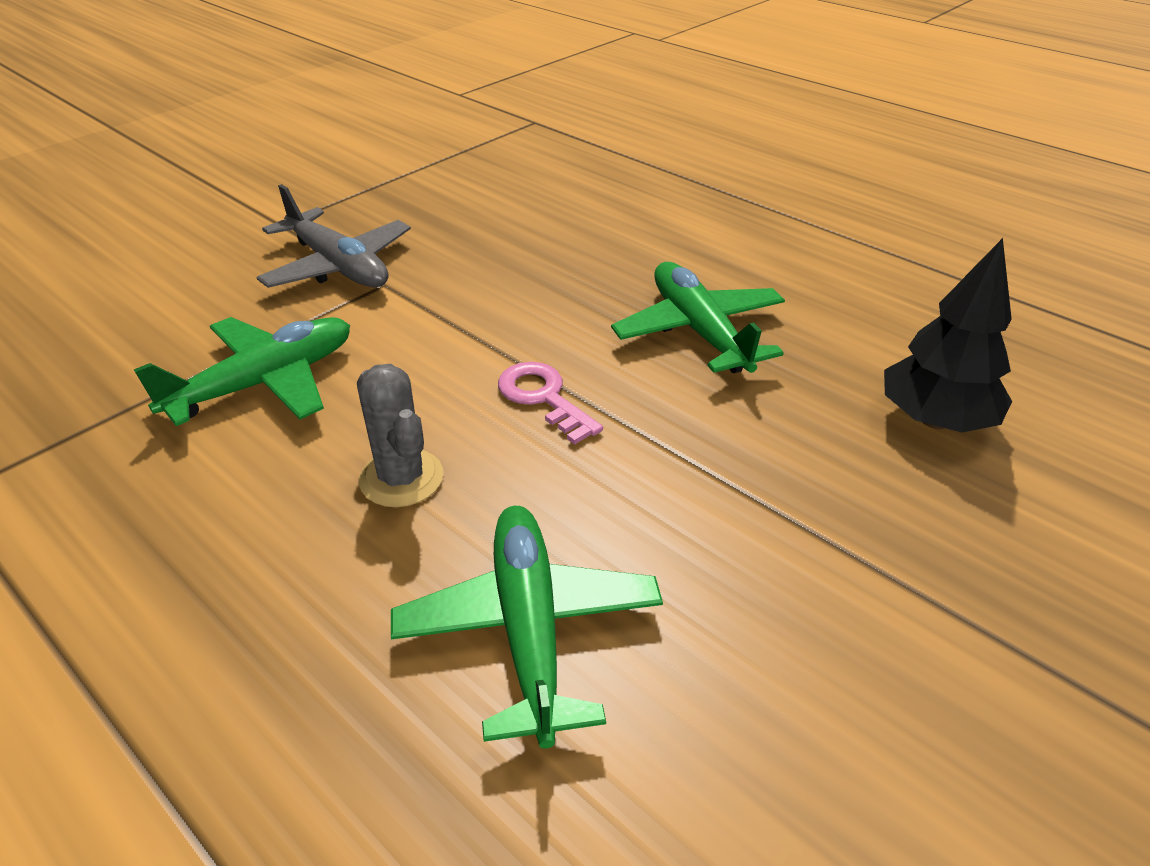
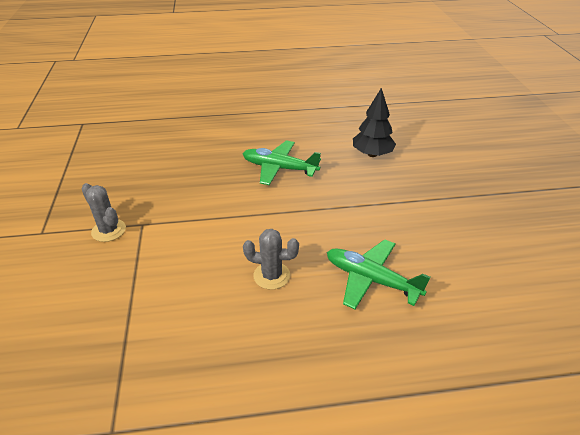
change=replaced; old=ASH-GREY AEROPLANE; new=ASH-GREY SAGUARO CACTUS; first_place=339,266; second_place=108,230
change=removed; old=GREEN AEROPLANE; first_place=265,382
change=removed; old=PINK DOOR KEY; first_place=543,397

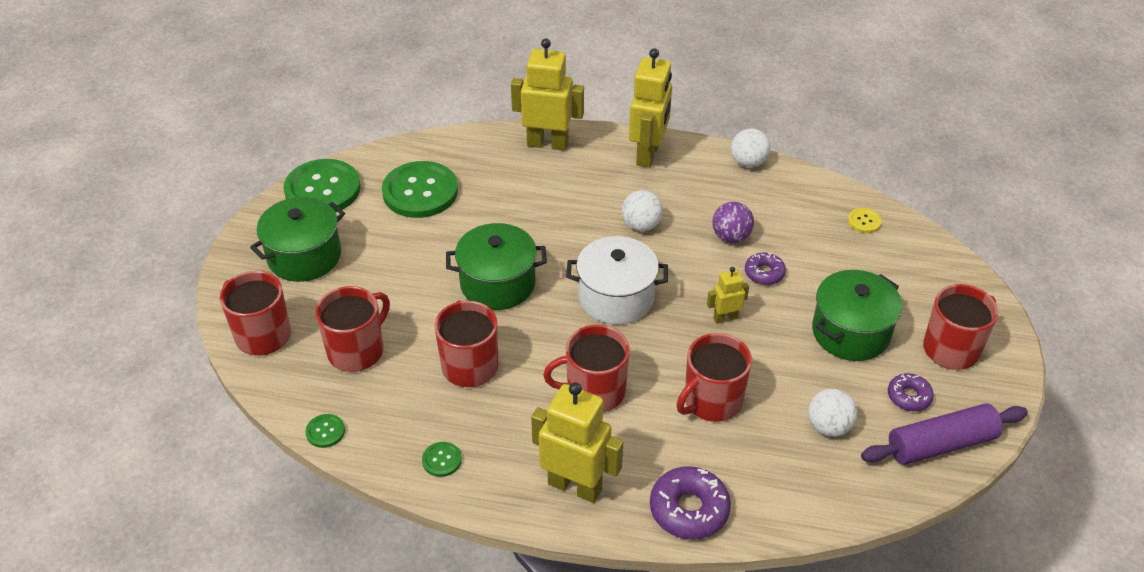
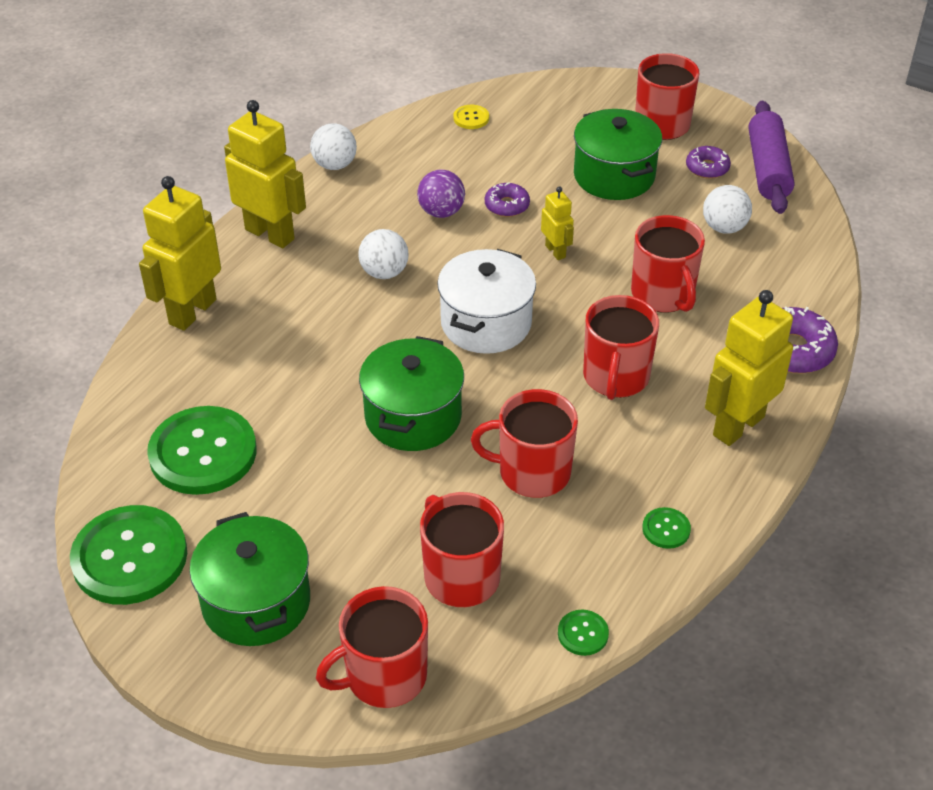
change=turned; old=BRIGHT YELLOW ROBOT; first_place=725,318; second_place=555,251; degrees=150

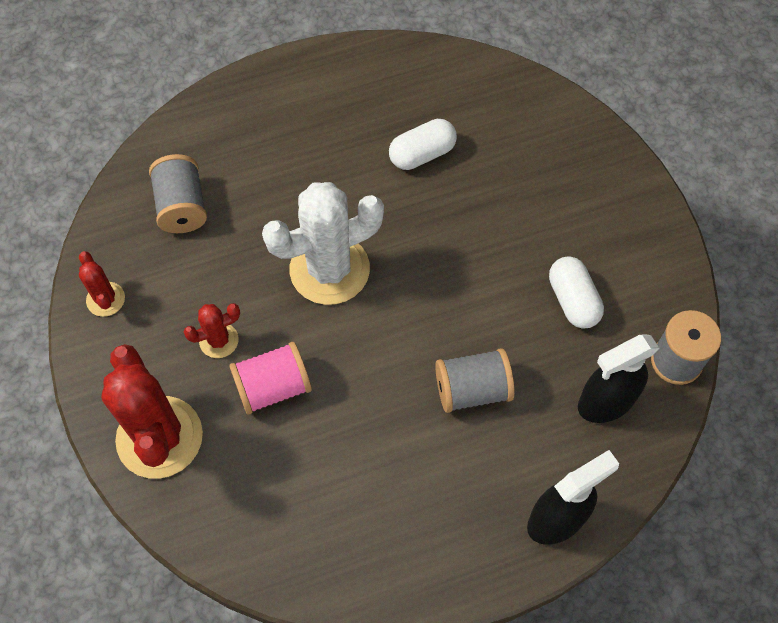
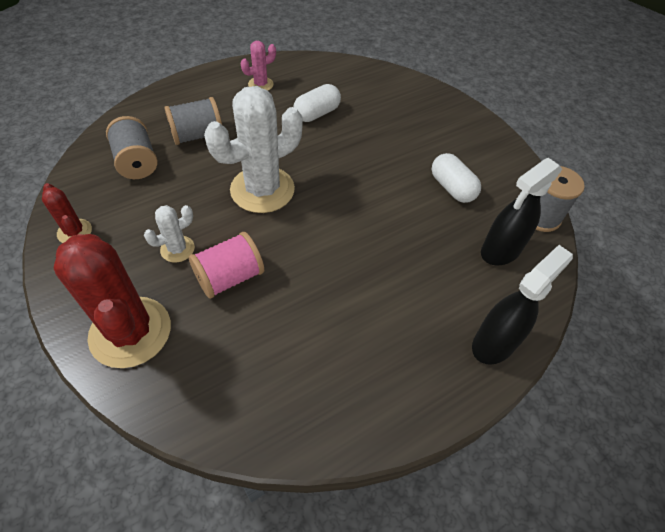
change=recoloured; old=CRIMSON SAGUARO CACTUS; new=PURE WHITE SAGUARO CACTUS; first_place=219,340; second_place=177,249
change=moved; old=ASH-GREY BOBBIN; first_place=472,389; second_place=197,135
change=added; new=PINK SAGUARO CACTUS; second_place=260,84

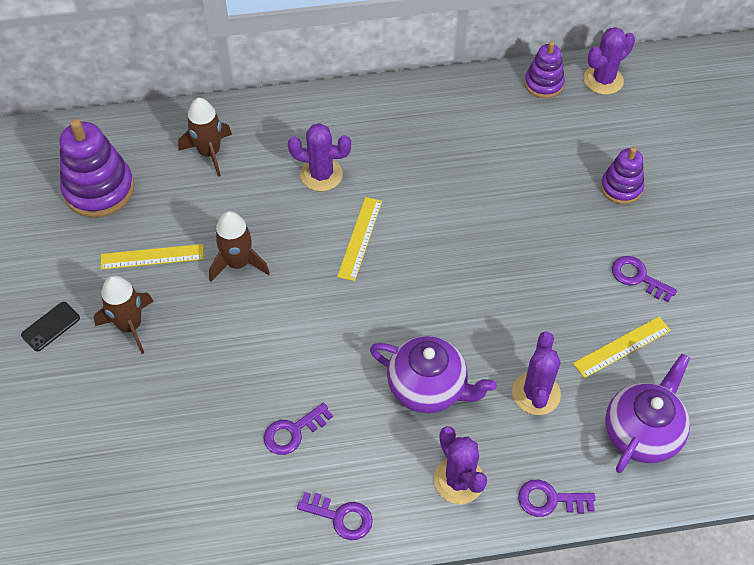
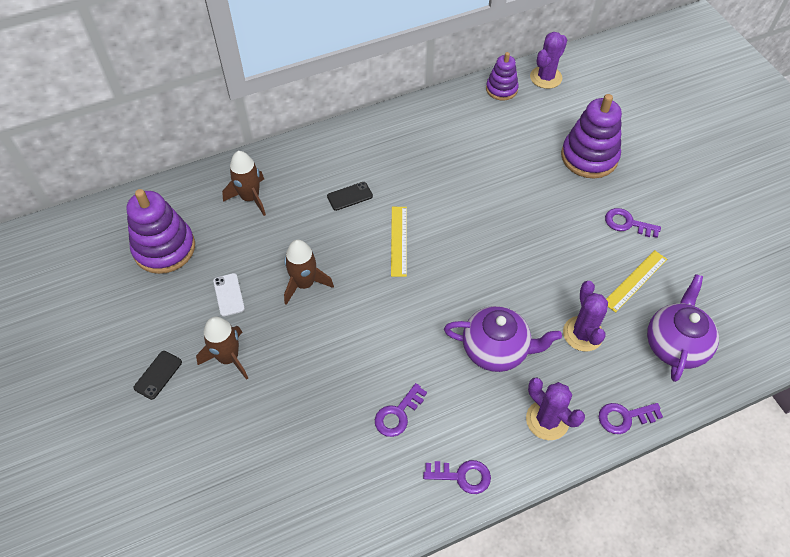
change=replaced; old=BRIGHT YELLOW RULER; new=PURE WHITE PHONE; first_place=152,257; second_place=229,295
change=replaced; old=ROYAL PURPLE SAGUARO CACTUS; new=EBONY PHONE; first_place=321,175; second_place=350,196
change=resized; old=ROYAL PURPLE STACKING RINGS; first_place=621,188; second_place=589,157; factor=1.68

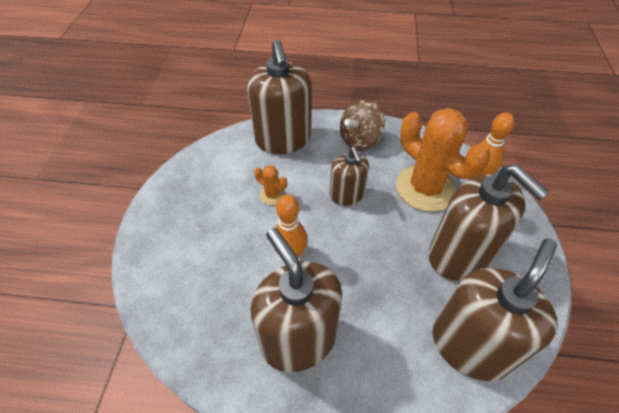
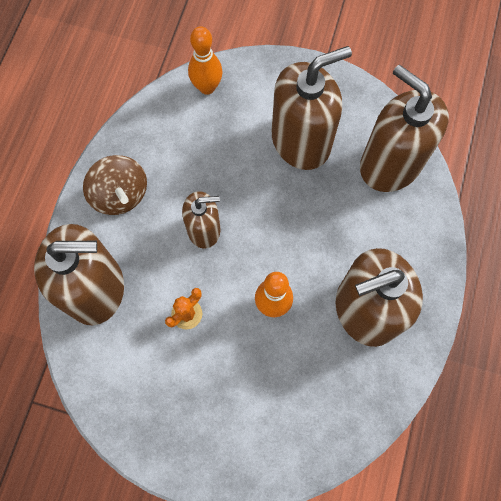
change=removed; old=ORANGE-COLOURED SAGUARO CACTUS; first_place=425,188

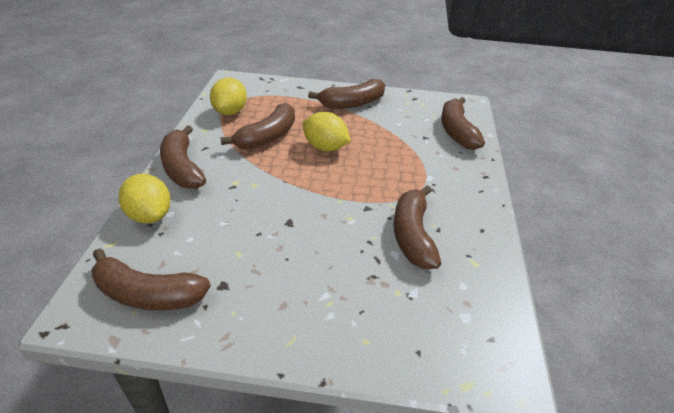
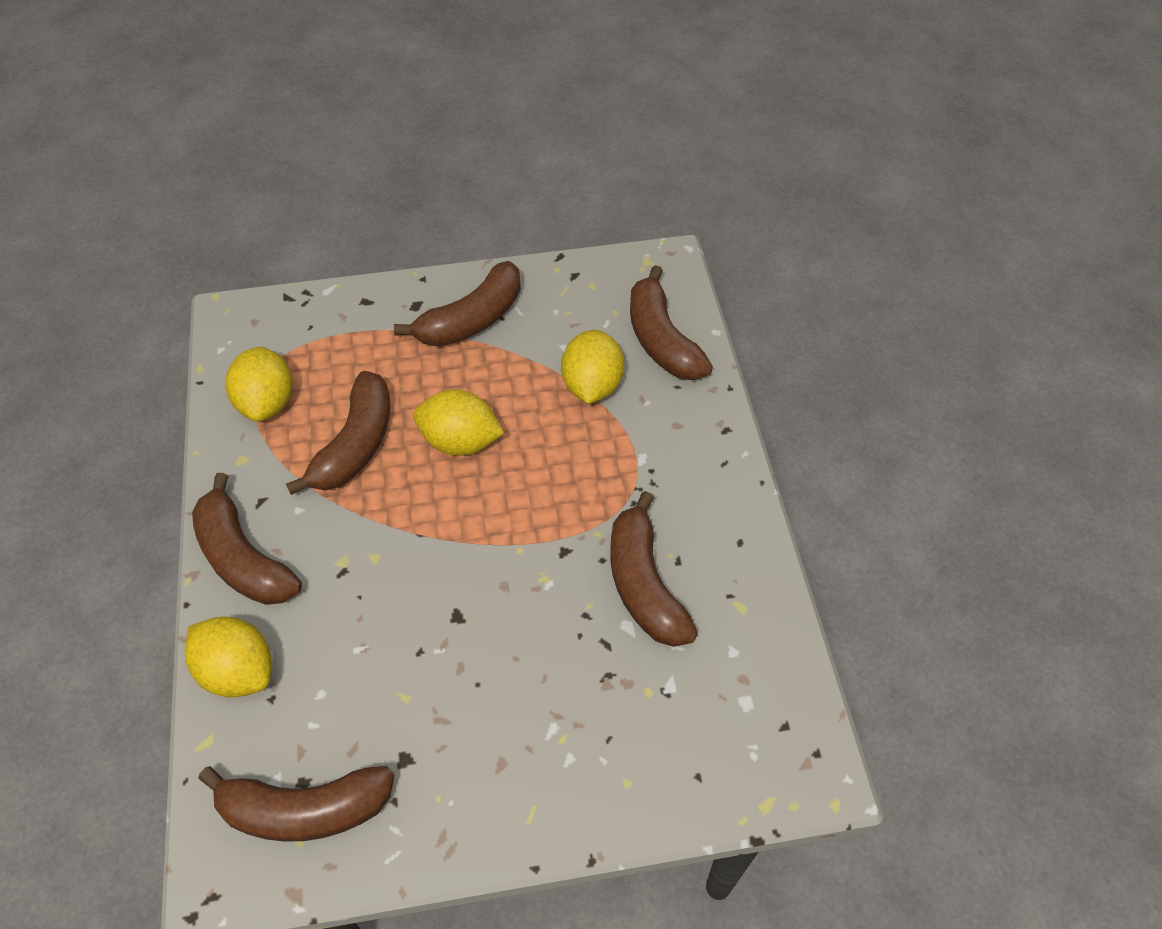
change=added; new=BRIGHT YELLOW LEMON; second_place=592,385

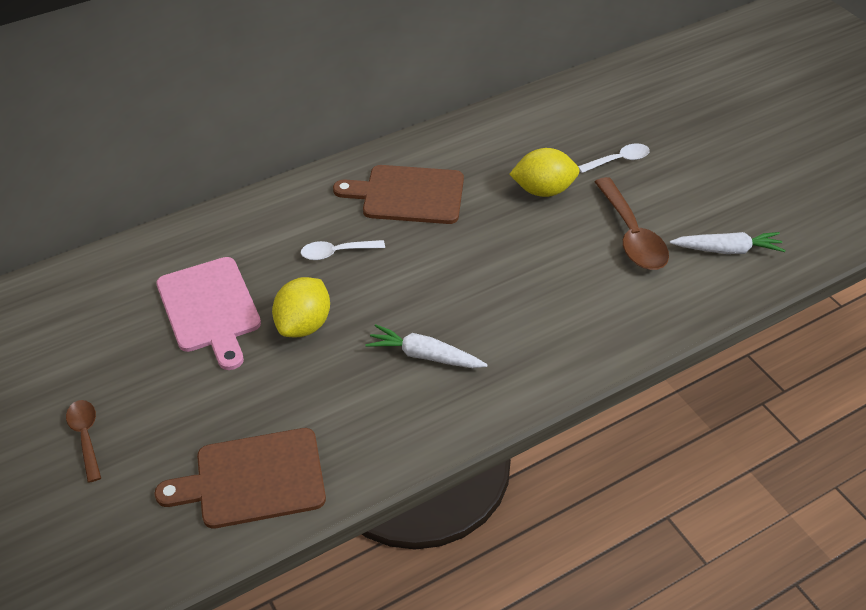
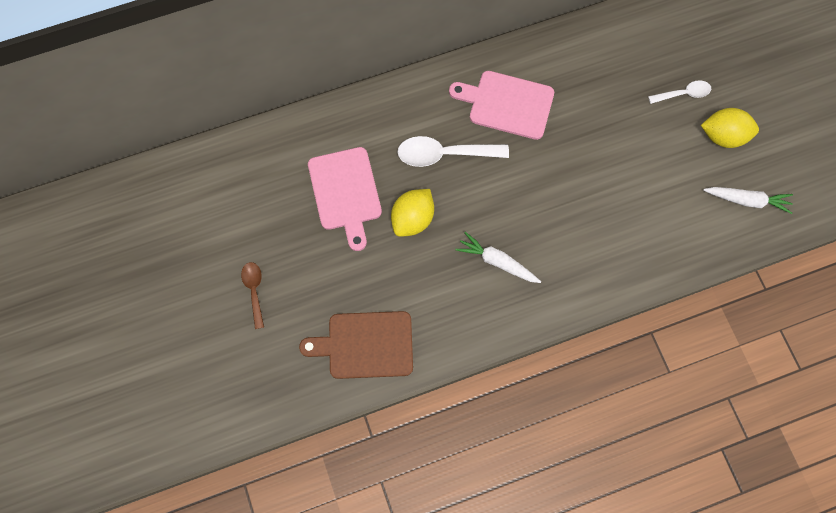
change=resized; old=PURE WHITE TEASPOON; first_place=336,253; second_place=444,154; factor=1.71
change=recoloured; old=RUSSET CHOPPING BOARD; new=PINK CHOPPING BOARD; first_place=408,195; second_place=507,104
change=moved; old=BRIGHT YELLOW LEMON; first_place=543,190; second_place=723,136
change=removed; old=RUSSET TEASPOON; first_place=631,235

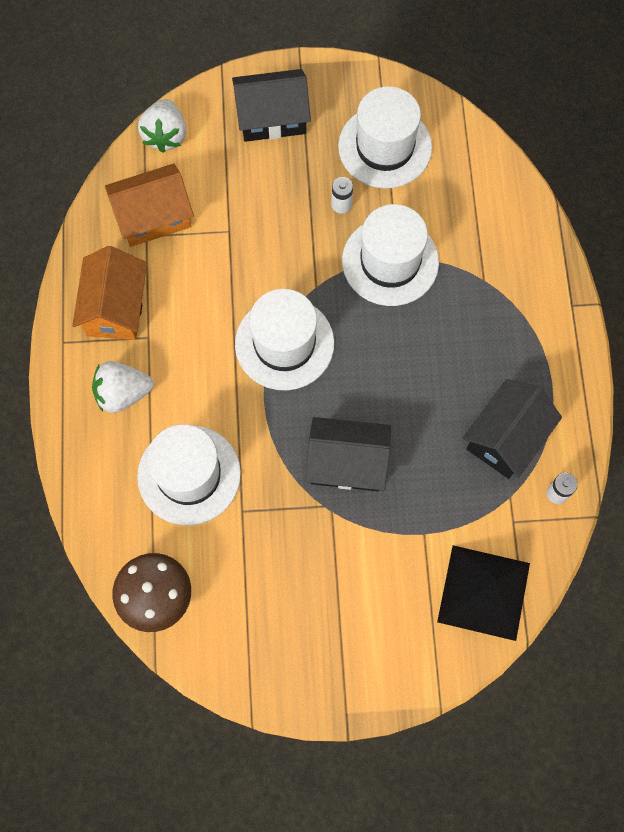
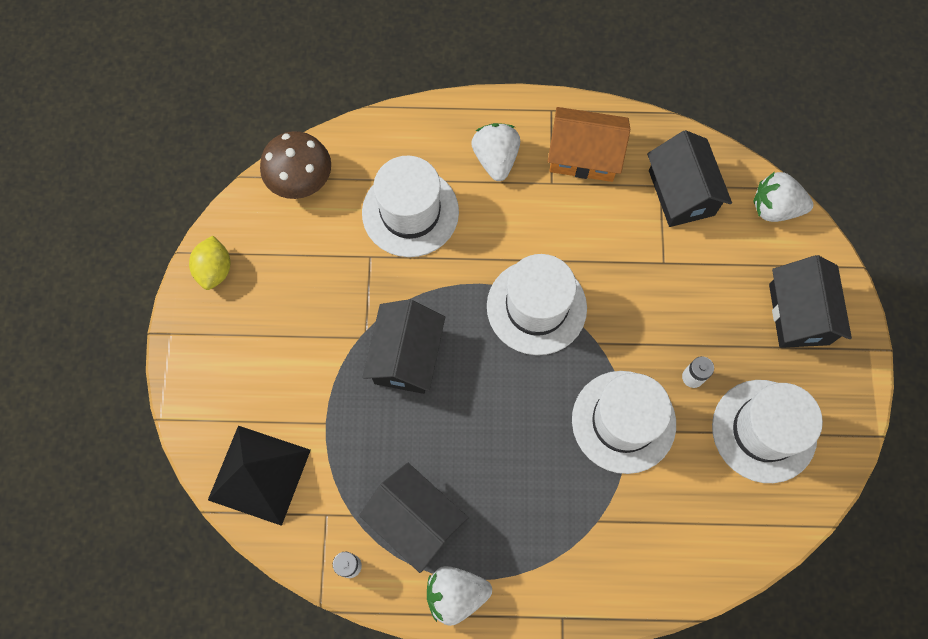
change=added; new=BRIGHT YELLOW LEMON; second_place=215,270
change=added; new=PURE WHITE BERRY; second_place=456,594
change=recoloured; old=ORANGE-COLOURED COTTAGE; new=EBONY COTTAGE; first_place=153,216; second_place=681,193

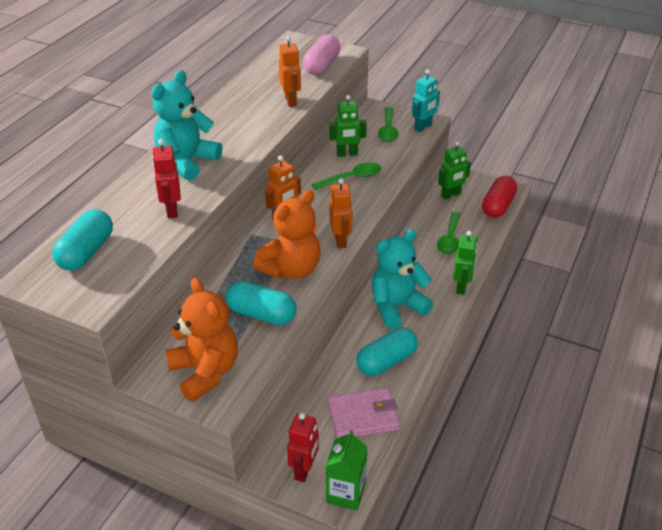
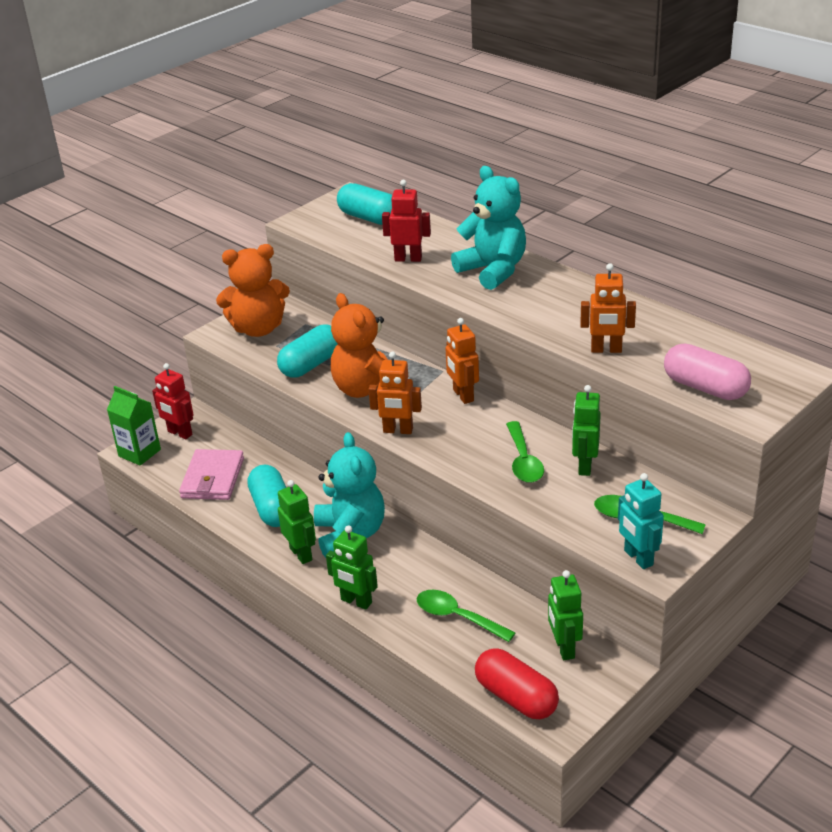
change=added; new=GREEN ROBOT; second_place=301,554

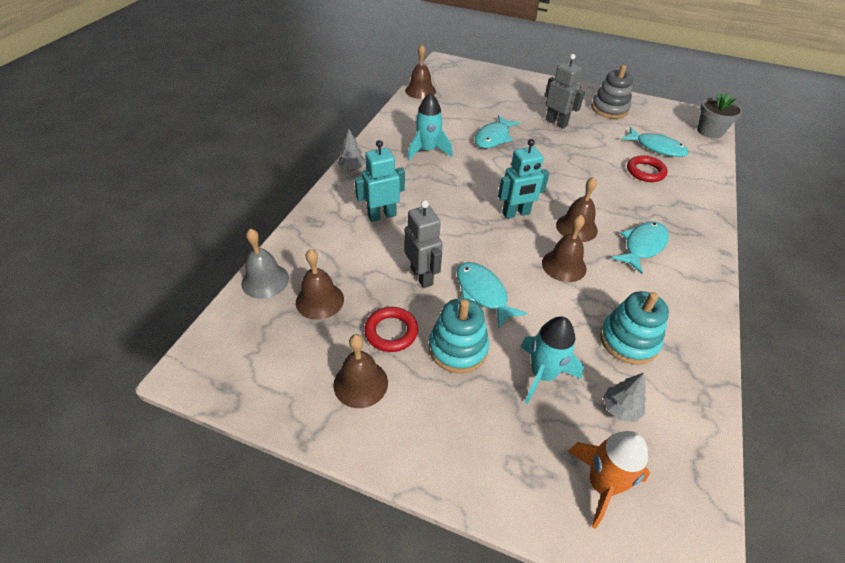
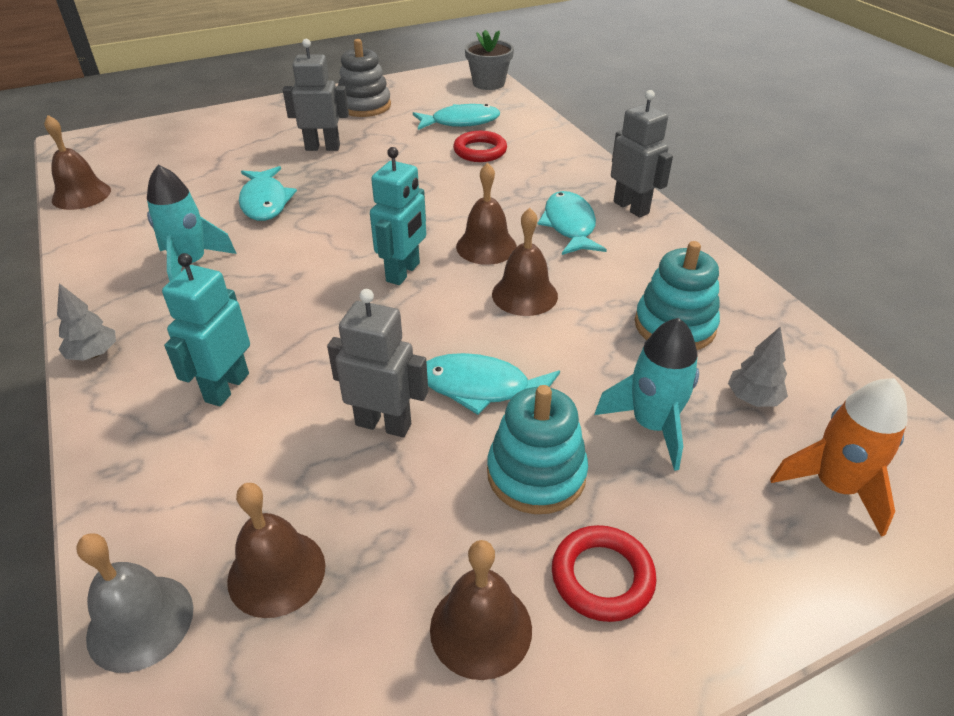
change=moved; old=CRIMSON TORUS; first_place=391,332; second_place=602,577
change=added; new=ASH-GREY ROBOT; second_place=631,207

